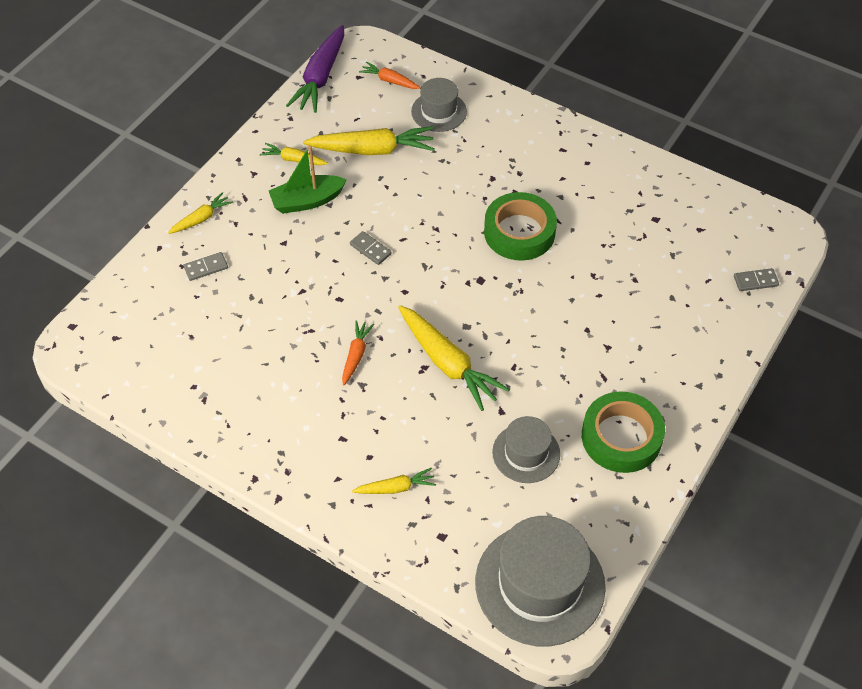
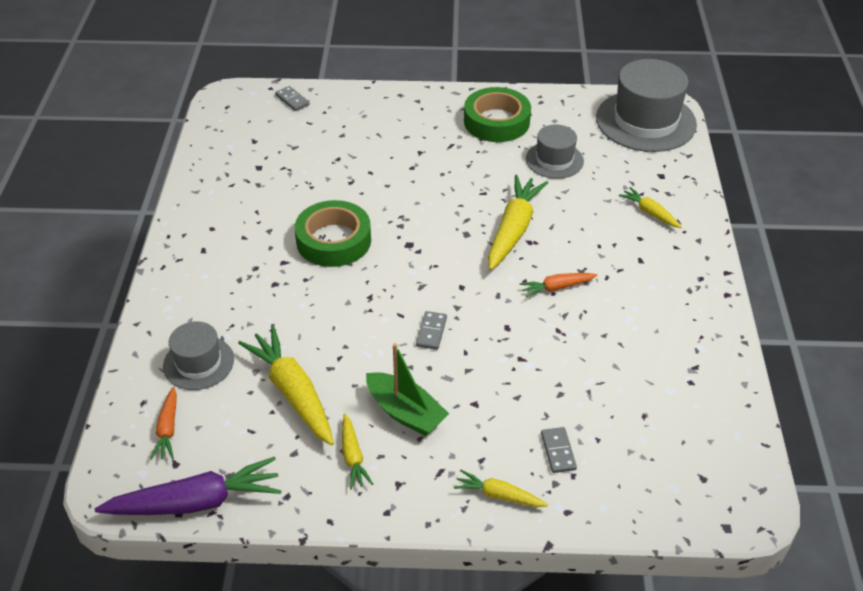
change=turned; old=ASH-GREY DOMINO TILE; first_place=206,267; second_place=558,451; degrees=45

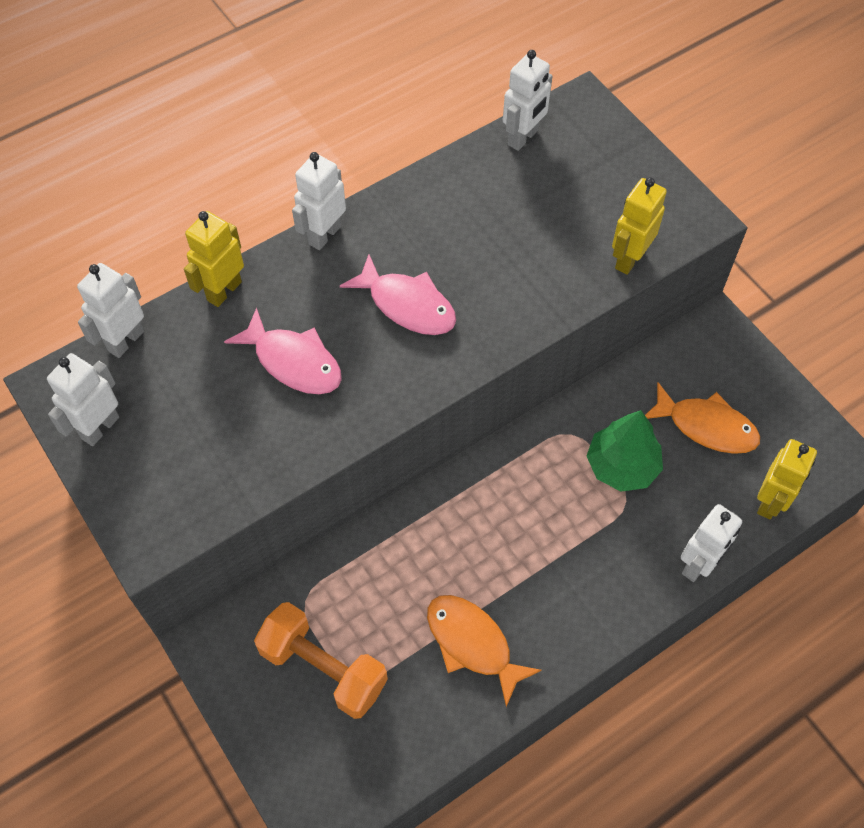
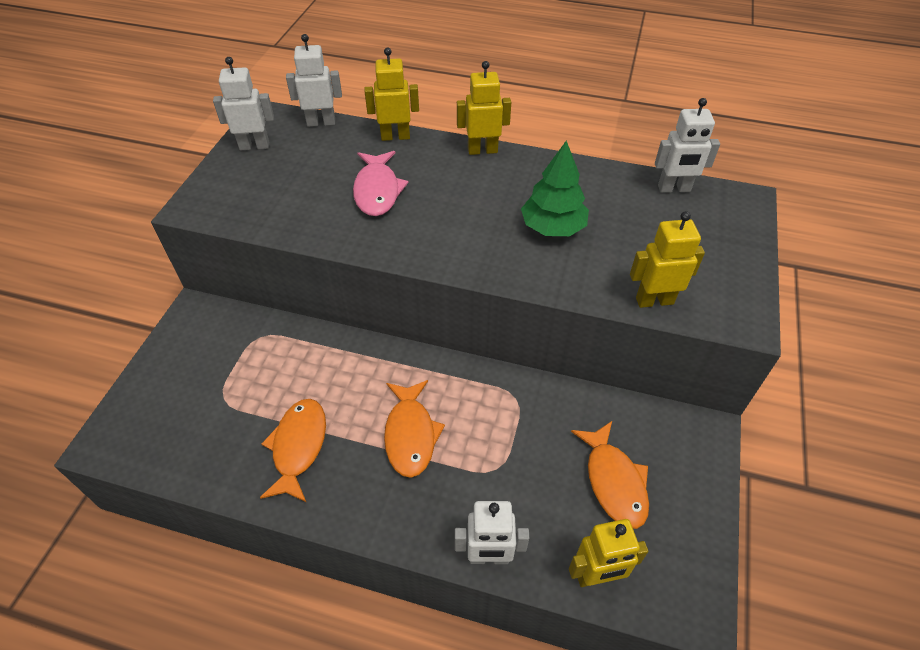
change=added; new=ORANGE-COLOURED FISH FIGURE; second_place=410,434
change=recoloured; old=PURE WHITE ROBOT; new=BRIGHT YELLOW ROBOT; first_place=324,235; second_place=482,150
change=moved; old=GREEN TOY TREE; first_place=622,466; second_place=553,227
change=removed; old=ORANGE-COLOURED DUMBBELL; first_place=323,668
change=removed; old=PINK FISH FIGURE; first_place=407,305

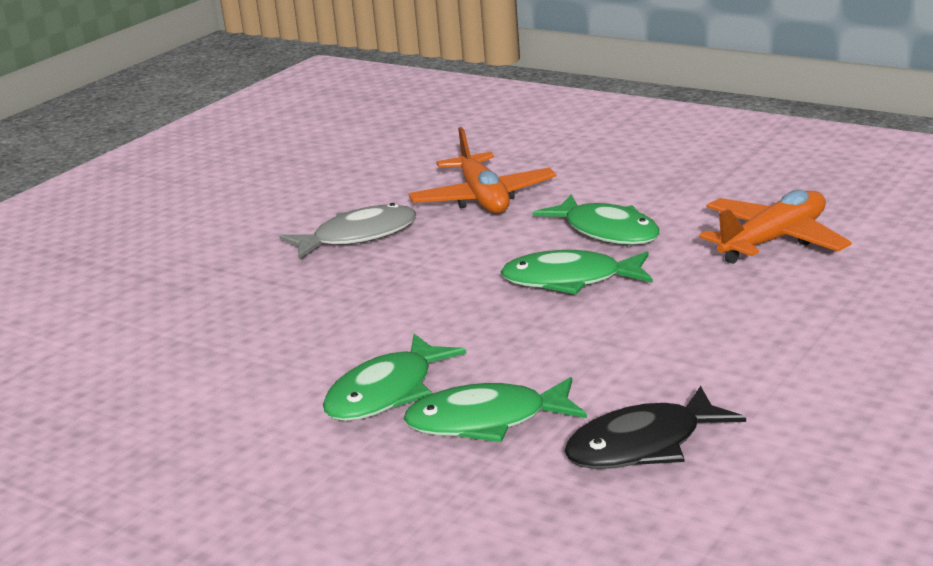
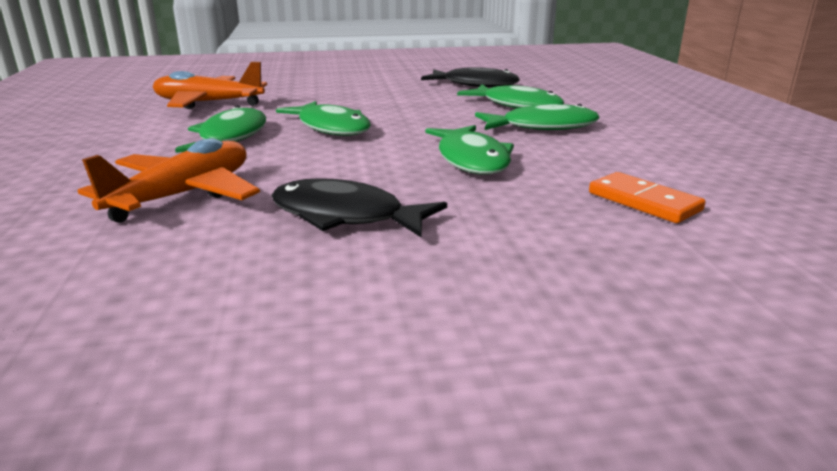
change=recoloured; old=ASH-GREY FISH FIGURE; new=EBONY FISH FIGURE; first_place=358,236; second_place=345,216
change=added; new=GREEN FISH FIGURE; second_place=472,160
change=added; new=ORANGE-COLOURED DOMINO TILE; second_place=644,201

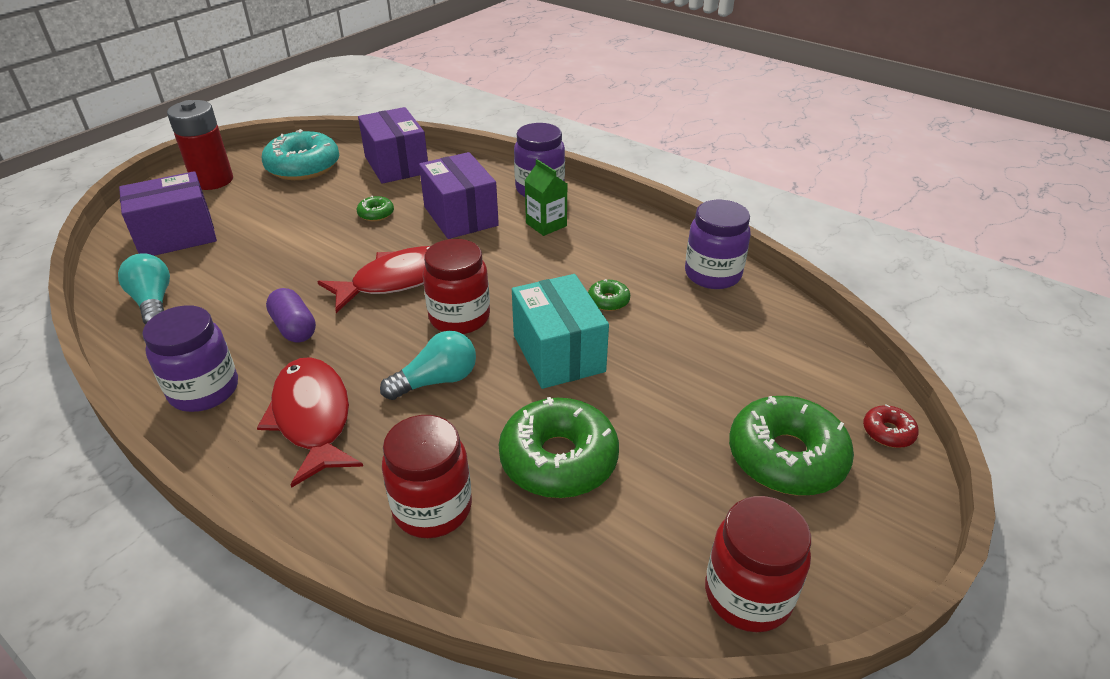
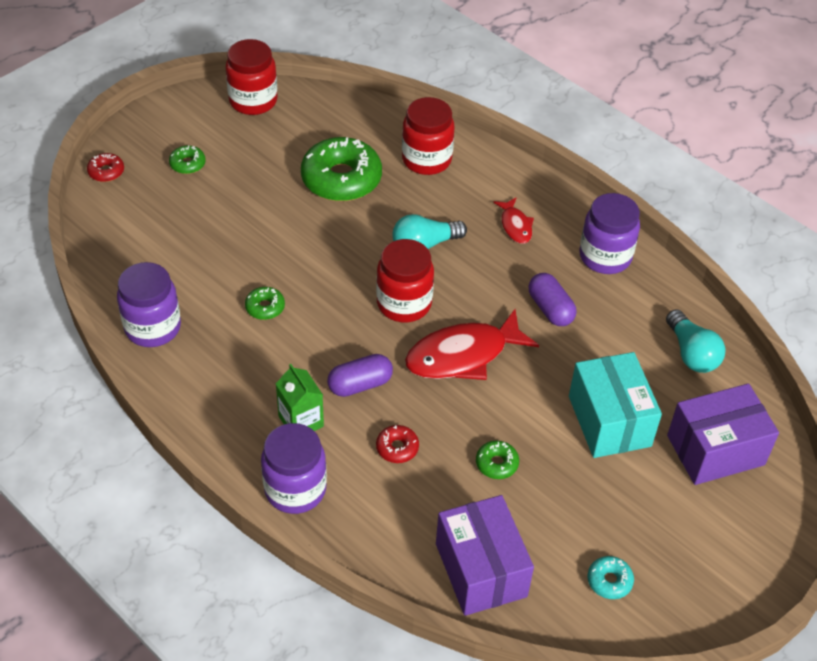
change=resized; old=GREEN GLAZED DONUT; first_place=786,457; second_place=187,164; factor=0.45
change=added; new=ROYAL PURPLE CAPSULE; second_place=360,384
change=replaced; old=ROYAL PURPLE PARCEL; new=CRIMSON GLAZED DONUT; first_place=460,216; second_place=397,448
change=resized; old=CRIMSON FISH FIGURE; first_place=313,418; second_place=515,226; factor=0.51
change=moved; old=TEAL PARCEL; first_place=558,353; second_place=609,421
change=resized; old=TEAL GLAZED DONUT; first_place=303,167; second_place=609,581; factor=0.45
change=removed; old=CRIMSON POWER CELL; first_place=212,180

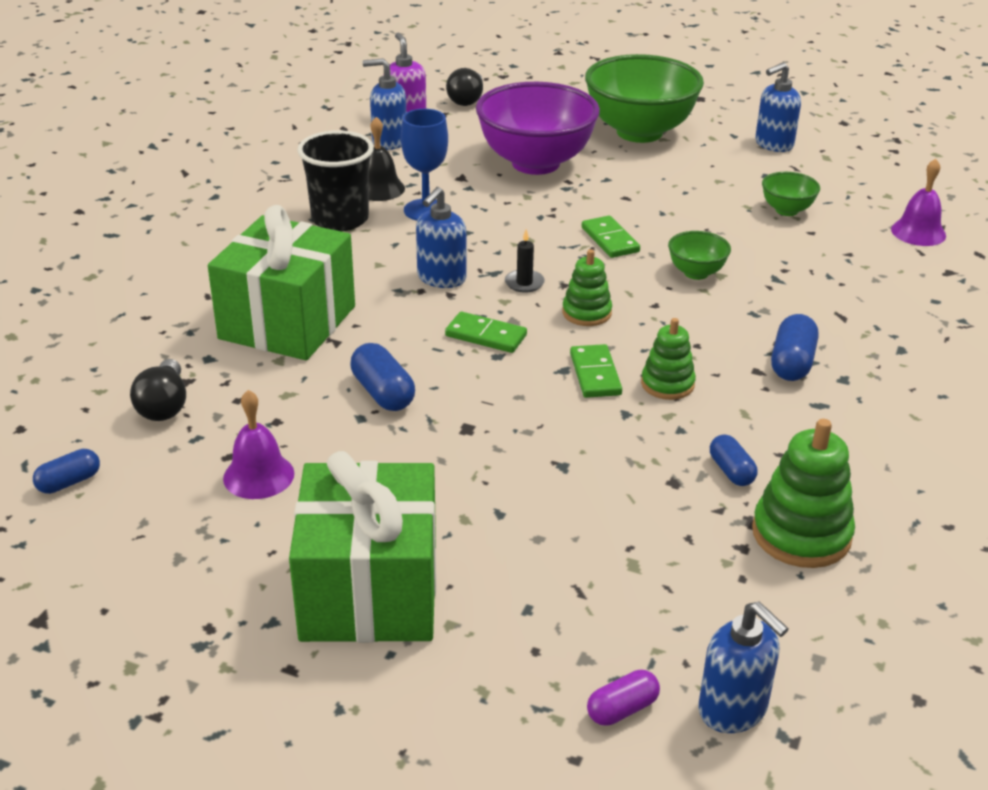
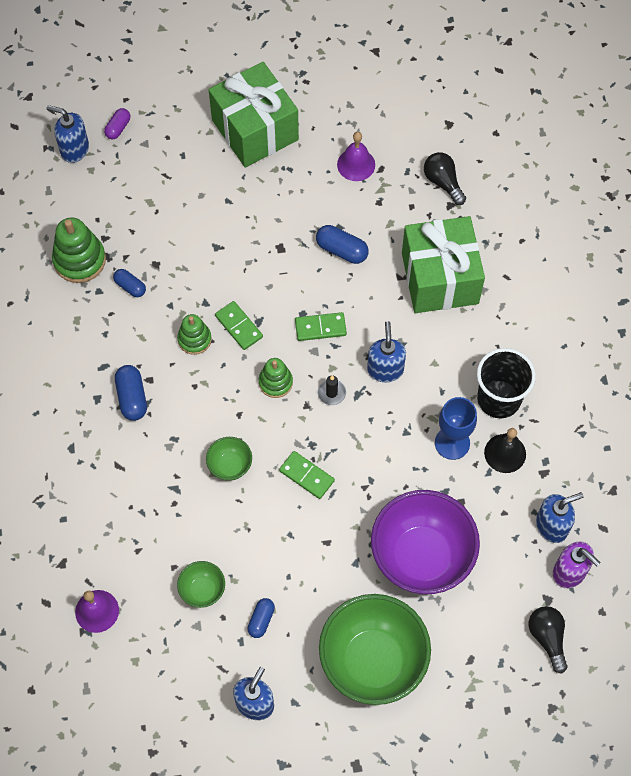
change=moved; old=COBALT CAPSULE; first_place=69,482; second_place=261,620

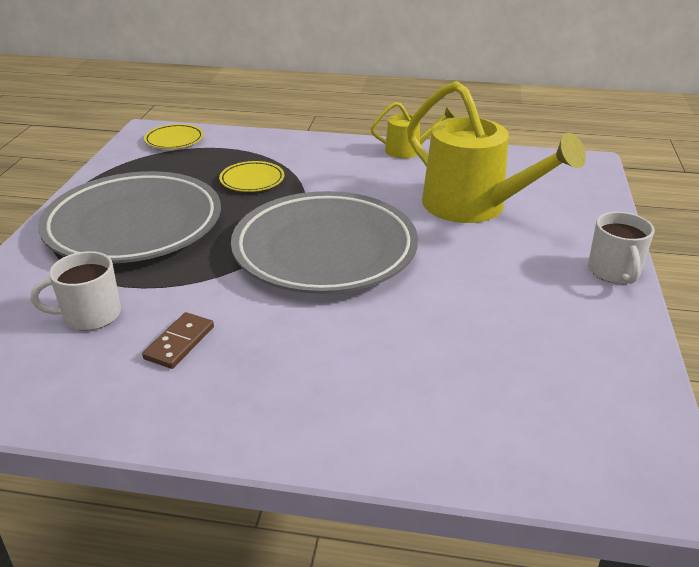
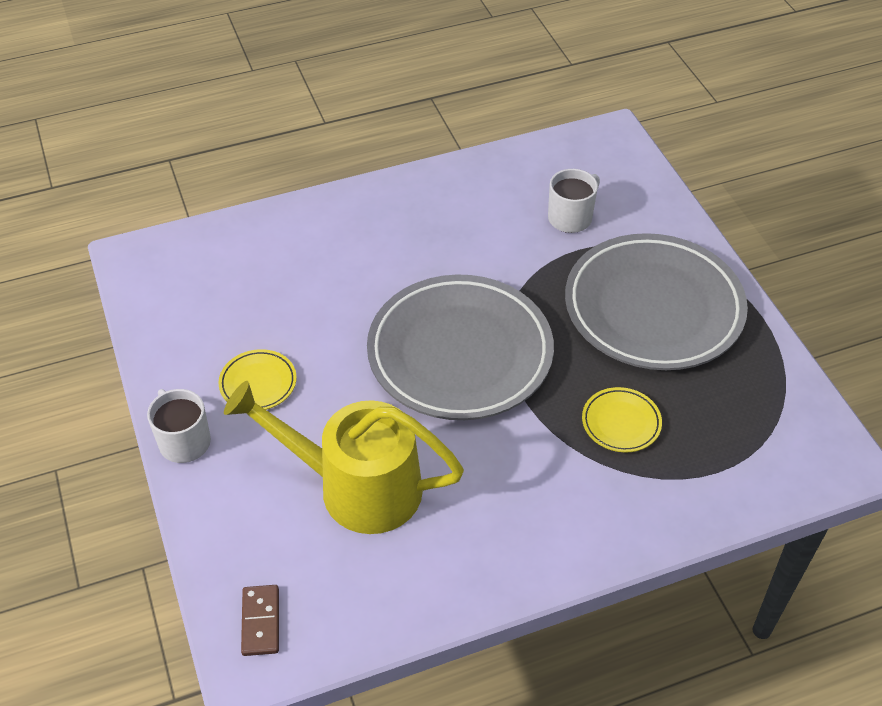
change=moved; old=BRIGHT YELLOW PLATE; first_place=174,140; second_place=258,383
change=moved; old=RUSSET DOMINO TILE; first_place=179,343; second_place=261,621
change=removed; old=BRIGHT YELLOW SPRINKLING CAN; first_place=408,150

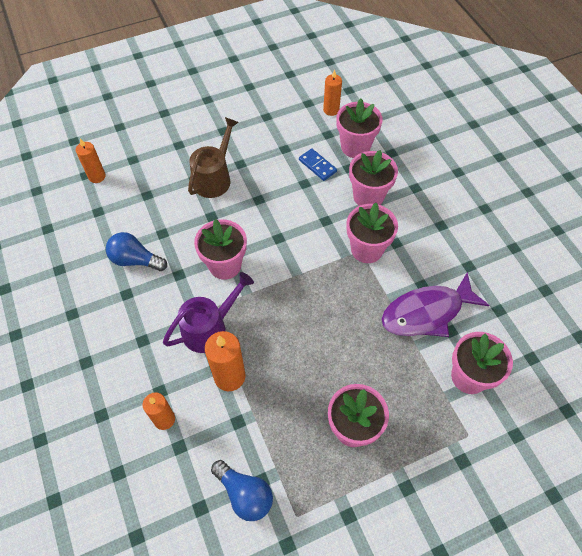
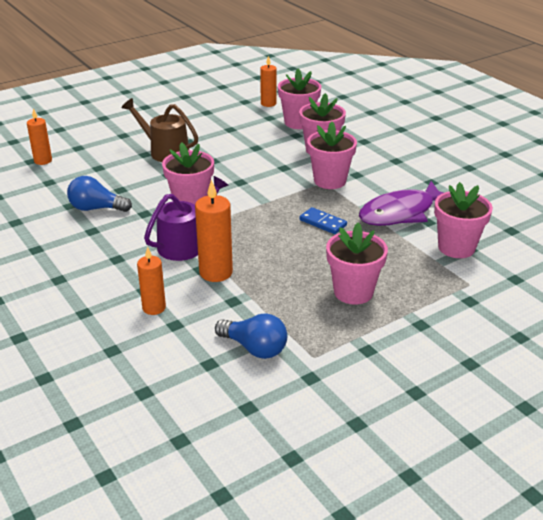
change=turned; old=RUSSET SPRINKLING CAN; first_place=214,178; second_place=165,151; degrees=-75
change=moved; old=COBALT DOMINO TILE; first_place=317,166; second_place=323,223

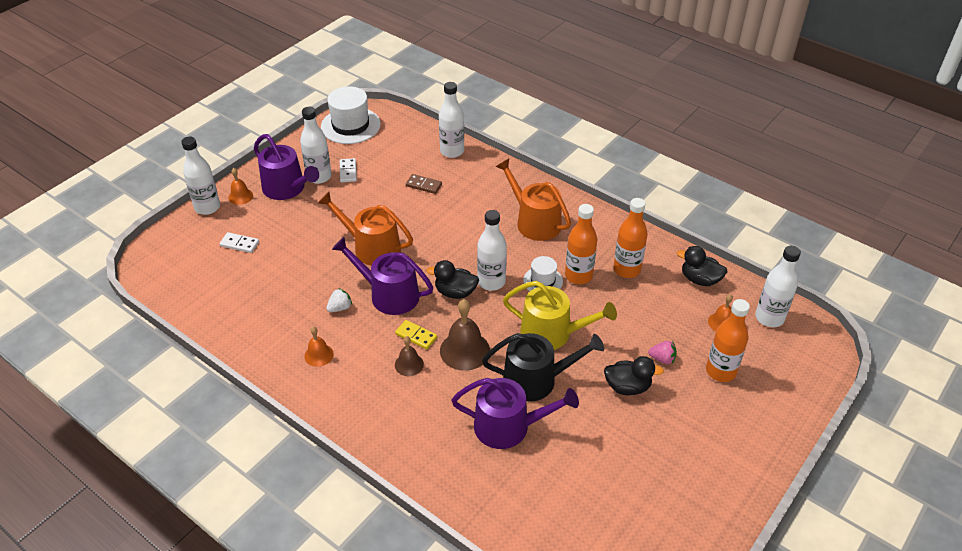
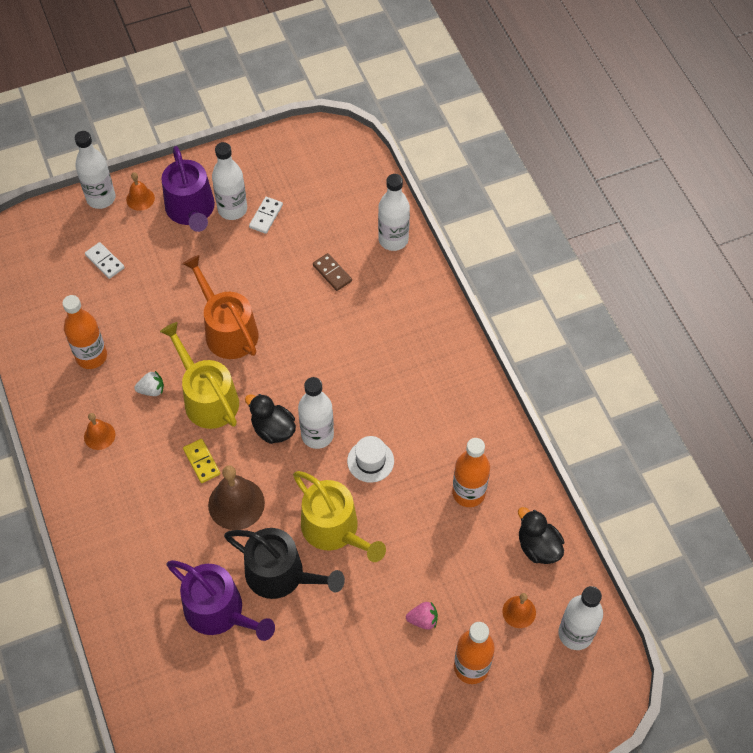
change=moved; old=ORANGE-COLOURED BOTTLE; first_place=578,276; second_place=91,356
change=recoloured; old=ROYAL PURPLE SPRINKLING CAN; new=BRIGHT YELLOW SPRINKLING CAN; first_place=389,294; second_place=207,398
change=turned; old=PINK BERRY; first_place=662,359; second_place=423,620; degrees=-45
change=removed; old=PURE WHITE TOP HAT; first_place=350,125
change=removed; old=RUSSET BELL; first_place=409,364
change=removed; old=ORANGE-COLOURED SPRINKLING CAN; first_place=534,222
change=removed; old=EBONY TOY DUCK; first_place=627,387

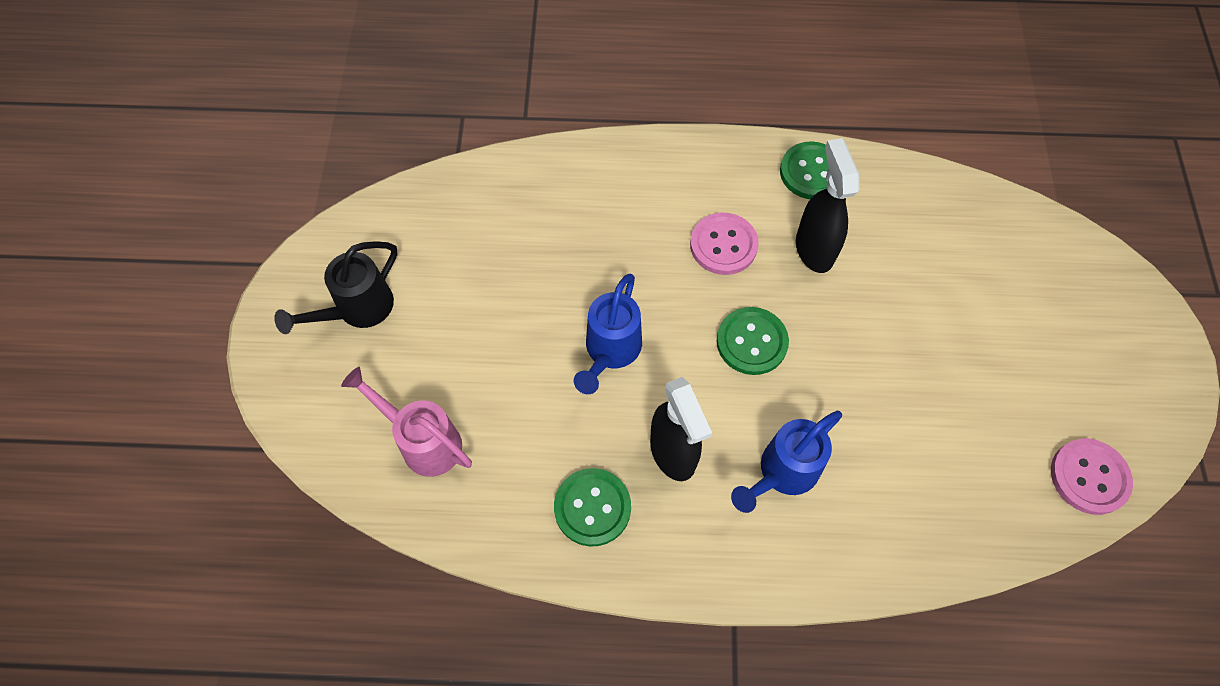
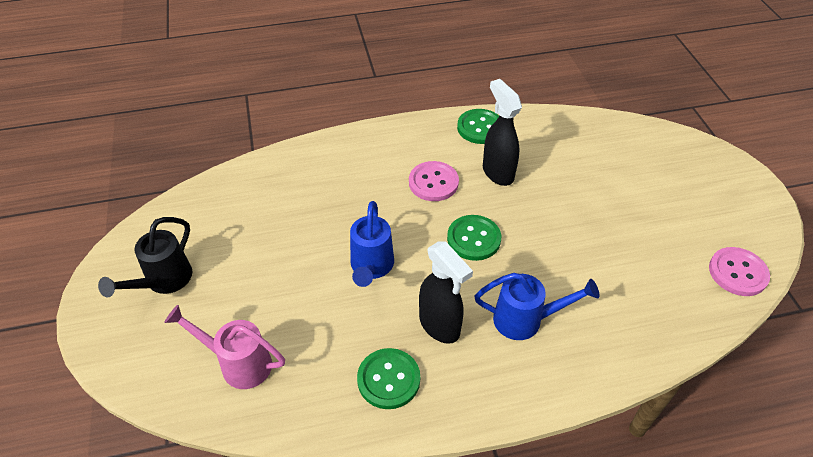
change=turned; old=COBALT SPRINKLING CAN; first_place=782,473; second_place=525,320; degrees=-120

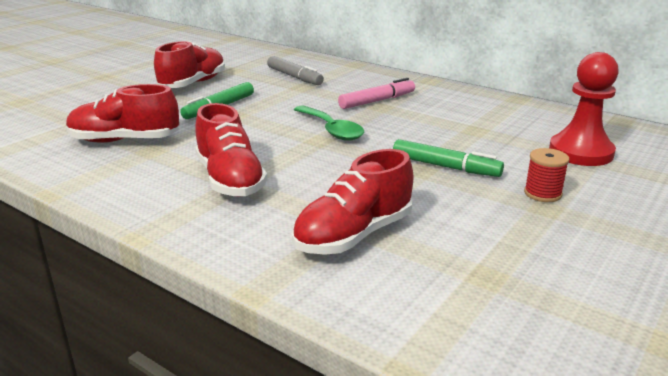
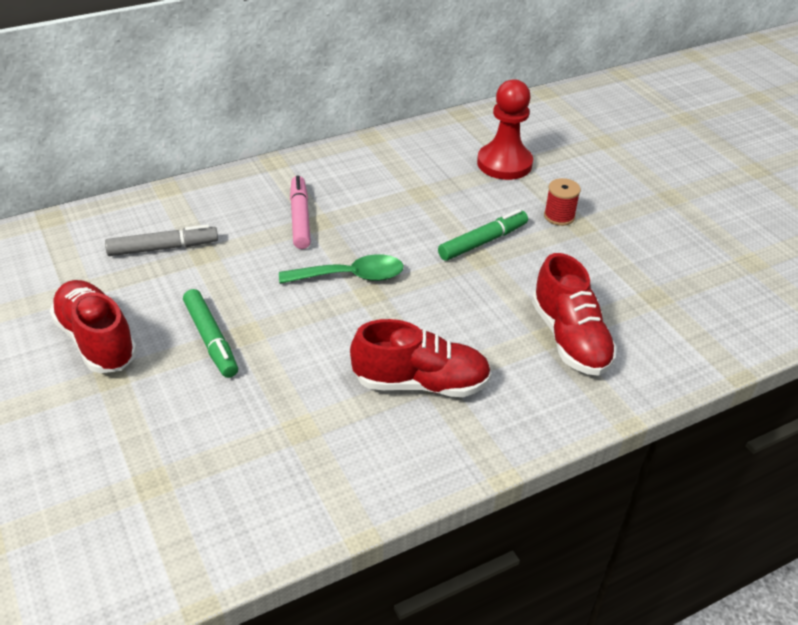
change=removed; old=CRIMSON SHOE; first_place=125,140

